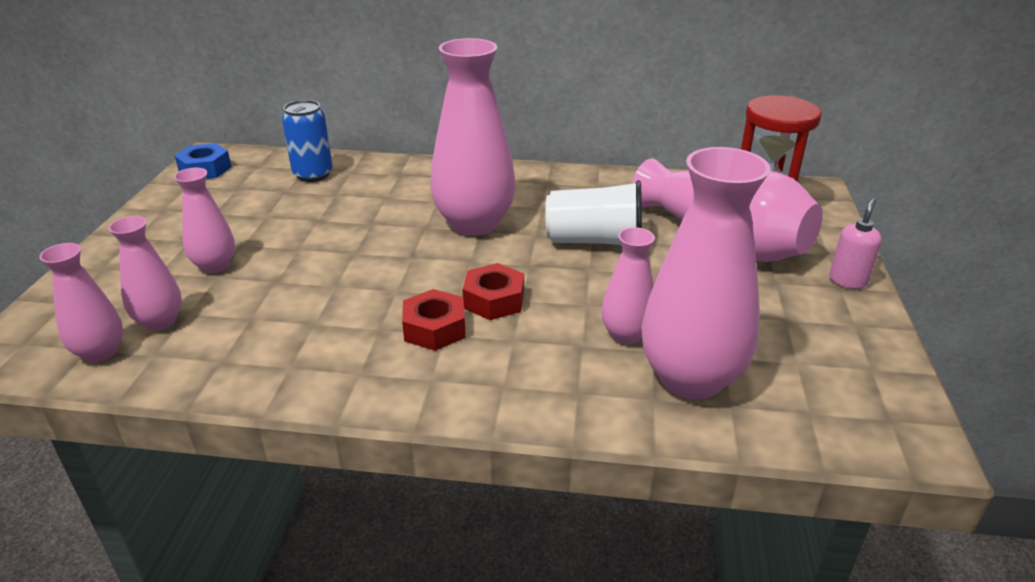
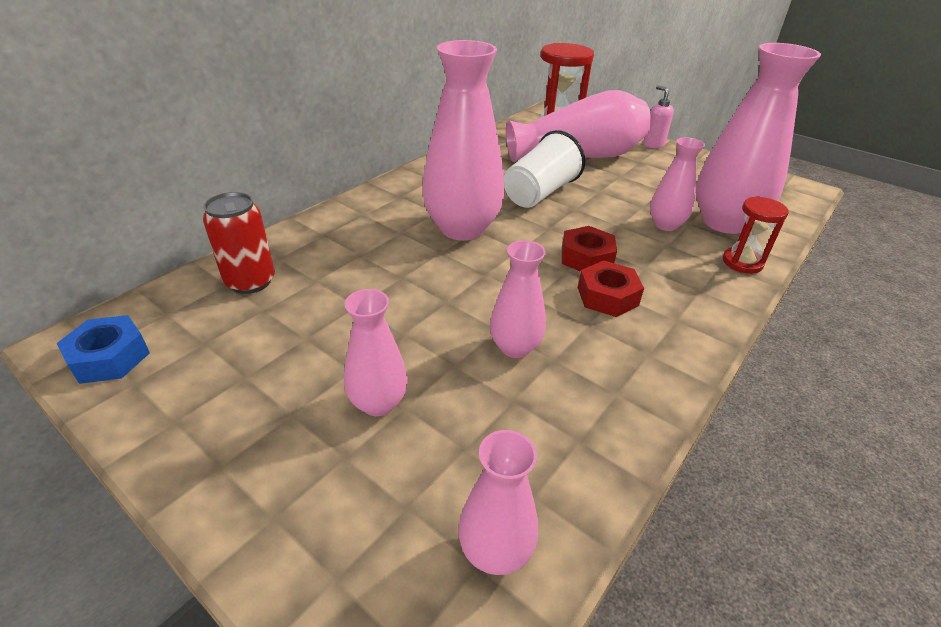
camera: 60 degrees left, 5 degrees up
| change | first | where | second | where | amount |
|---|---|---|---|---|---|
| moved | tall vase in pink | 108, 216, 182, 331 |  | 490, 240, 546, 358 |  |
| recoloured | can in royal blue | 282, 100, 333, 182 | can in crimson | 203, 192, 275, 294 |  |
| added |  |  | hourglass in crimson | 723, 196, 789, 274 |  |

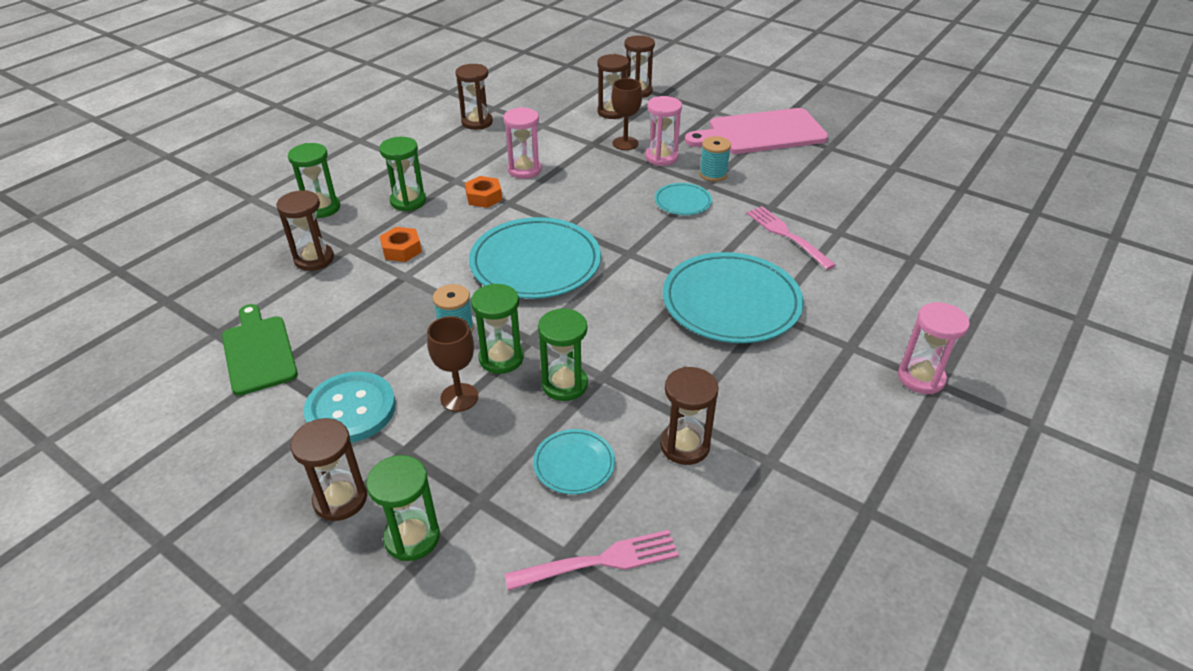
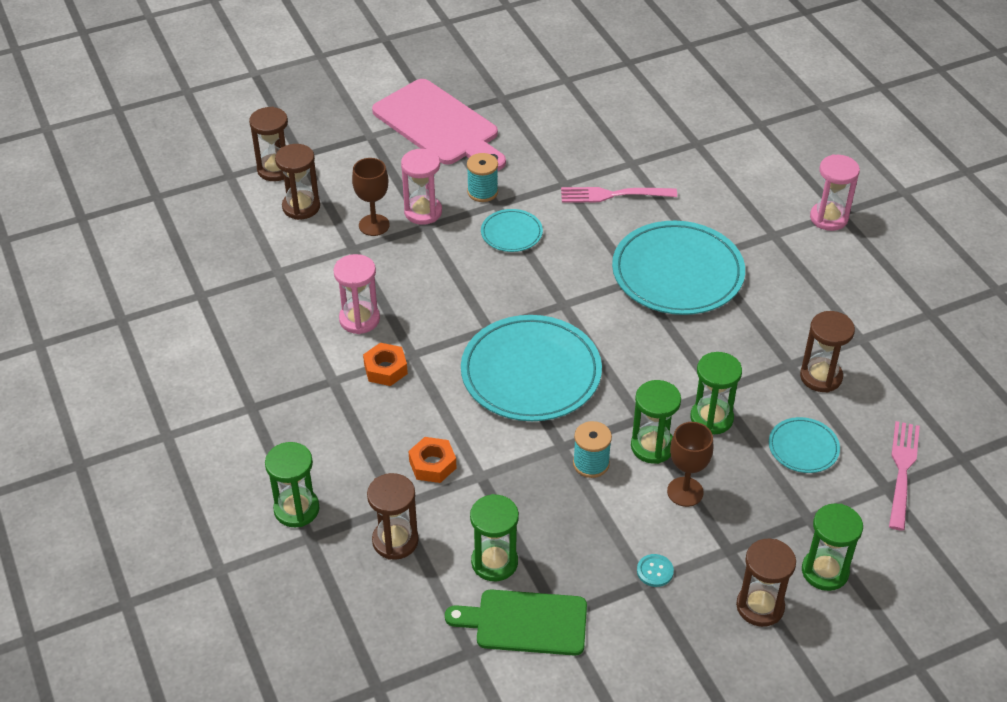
camera: 60 degrees left, 5 degrees up
| change | first | where | second | where | amount |
|---|---|---|---|---|---|
| resized | sewing button in teal | 303, 372, 396, 443 |  | 637, 554, 674, 587 | x0.42 |
| moved | hourglass in green | 379, 137, 426, 211 |  | 470, 494, 519, 581 |  |
| removed | hourglass in brown | 456, 64, 493, 130 |  |  |  |
| turned | chopping board in pink | 685, 108, 828, 154 |  | 372, 79, 506, 171 | 60 degrees counterclockwise |

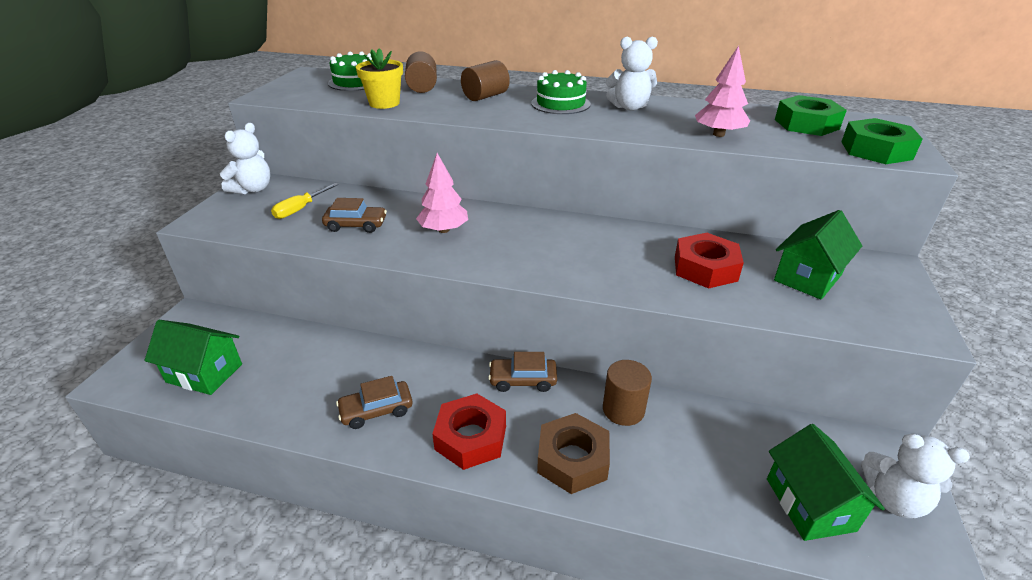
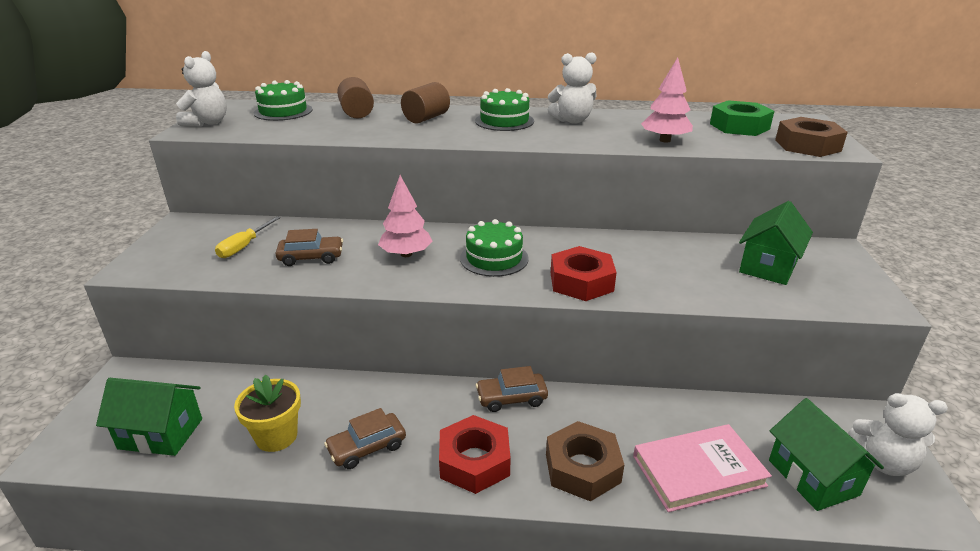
camera: 10 degrees left, 5 degrees down
| change | first | where | second | where | amount |
|---|---|---|---|---|---|
| moved | stuffed bear in snow-white | 220, 123, 270, 194 |  | 176, 51, 227, 127 |  |
| moved | potted plant in yellow | 356, 48, 403, 109 |  | 234, 374, 301, 452 |  |
| removed | solid cylinder in brown | 603, 360, 652, 426 |  |  |  |
| moved | hexagon nut in crimson | 675, 233, 744, 289 |  | 551, 246, 617, 301 |  |
| recoloured | hexagon nut in green | 841, 118, 923, 164 | hexagon nut in brown | 775, 117, 848, 157 |  |
| added |  |  | gateau in green | 460, 219, 529, 277 |  |
| added |  |  | hardcover in pink | 633, 424, 772, 512 |  |

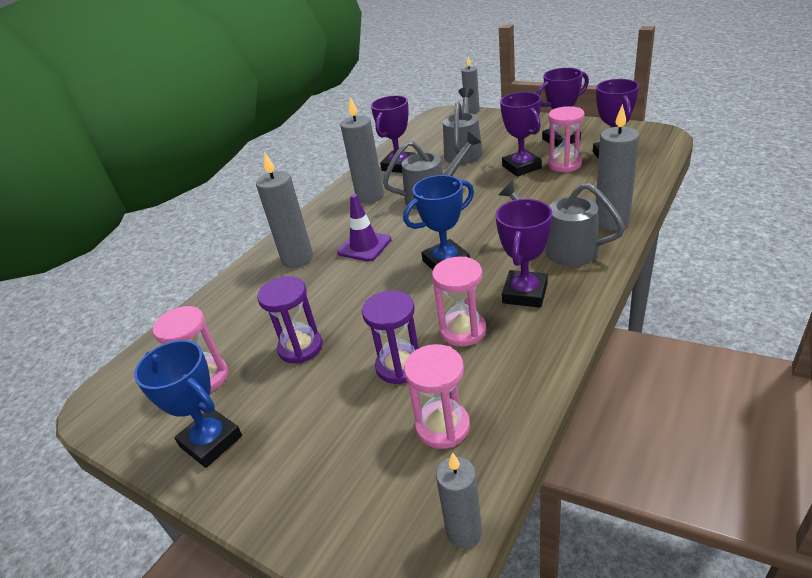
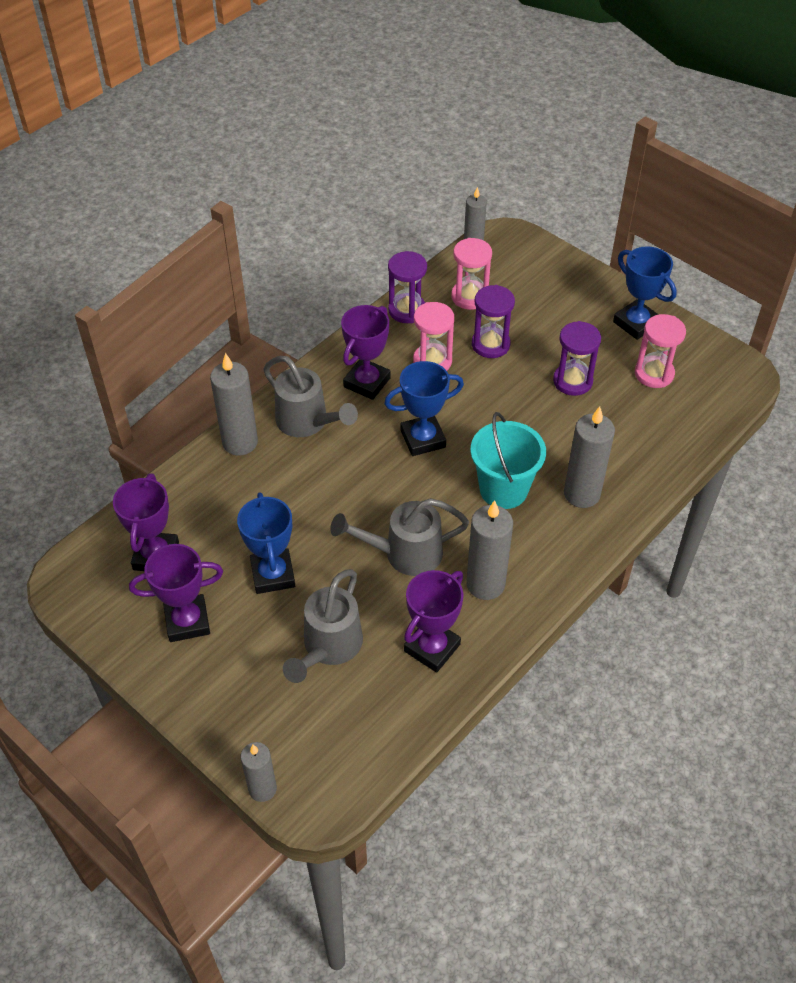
camera: 175 degrees left, 15 degrees up
| change | first | where | second | where | amount |
|---|---|---|---|---|---|
| replaced | traffic cone in royal purple | 337, 194, 391, 261 | pail in teal | 470, 412, 546, 509 |  |
| recoloured | prize cup in royal purple | 500, 92, 542, 177 | prize cup in royal blue | 237, 492, 295, 594 |  |
| removed | hourglass in pink | 548, 106, 584, 173 |  |  |  |
| added |  |  | hourglass in royal purple | 388, 251, 427, 323 |  |

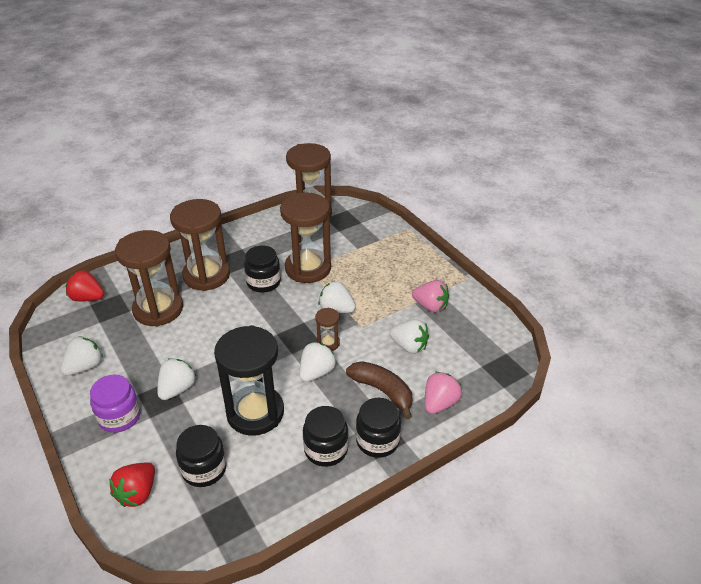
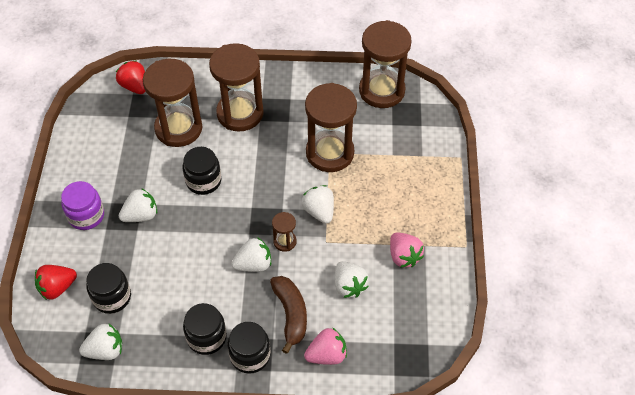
camera: 35 degrees right, 15 degrees up
| change | first | where | second | where | amount |
|---|---|---|---|---|---|
| moved | strawberry in snow-white | 61, 336, 103, 376 |  | 79, 323, 122, 360 |  |
| removed | hourglass in ebony | 214, 325, 284, 436 |  |  |  |
| moved | jam jar in ebony | 244, 245, 281, 293 |  | 182, 147, 222, 195 |  |

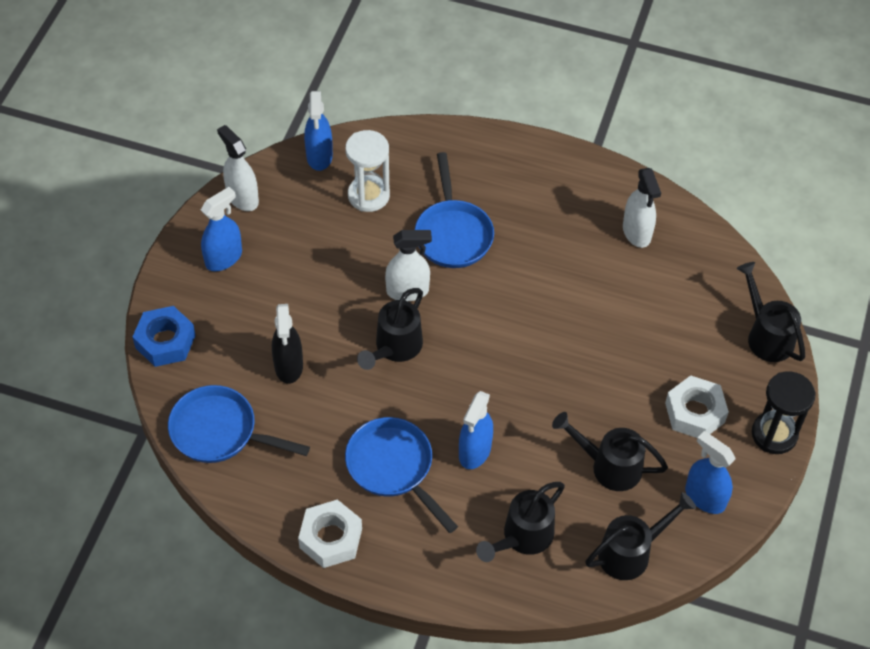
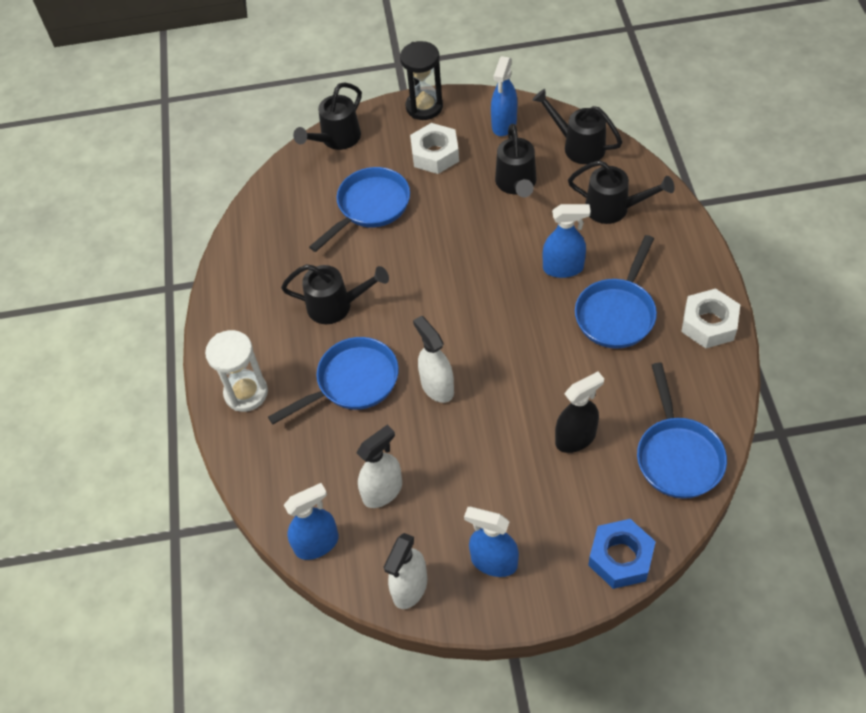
camera: 110 degrees left, 0 degrees up
| change | first | where | second | where | amount |
|---|---|---|---|---|---|
| moved | hourglass in snow-white | 345, 130, 390, 212 |  | 205, 330, 268, 412 |  |
| moved | sprinkling can in ebony | 357, 288, 423, 370 |  | 281, 264, 389, 324 |  |
| moved | spray cleaner in snow-white | 623, 168, 661, 248 |  | 356, 424, 402, 508 |  |
| added |  |  | frying pan in royal blue | 309, 167, 410, 252 |  |

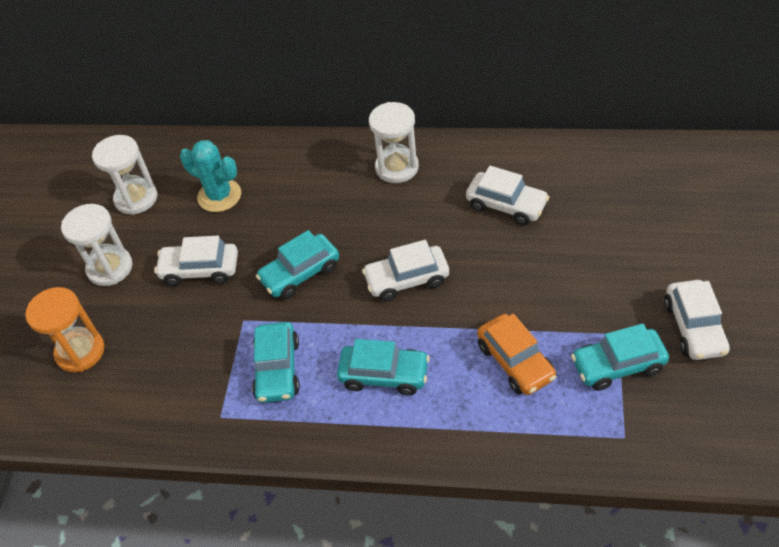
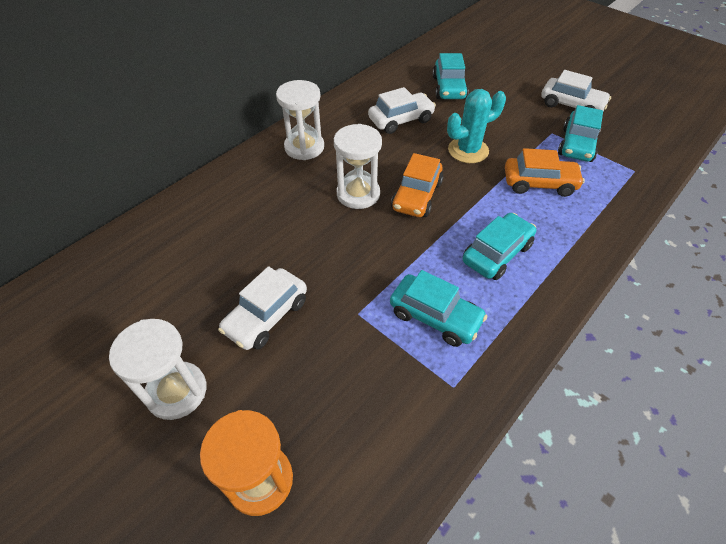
camera: 60 degrees left, 0 degrees up
| change | first | where | second | where | amount |
|---|---|---|---|---|---|
| moved | hourglass in snow-white | 92, 135, 157, 215 |  | 334, 124, 382, 209 |  |
| moved | cactus in teal | 180, 140, 241, 212 |  | 447, 89, 506, 163 |  |
| moved | car in teal | 256, 230, 339, 299 |  | 432, 53, 469, 99 |  |
| recoloured | car in snow-white | 362, 240, 449, 301 | car in bright orange | 391, 153, 443, 217 |  |

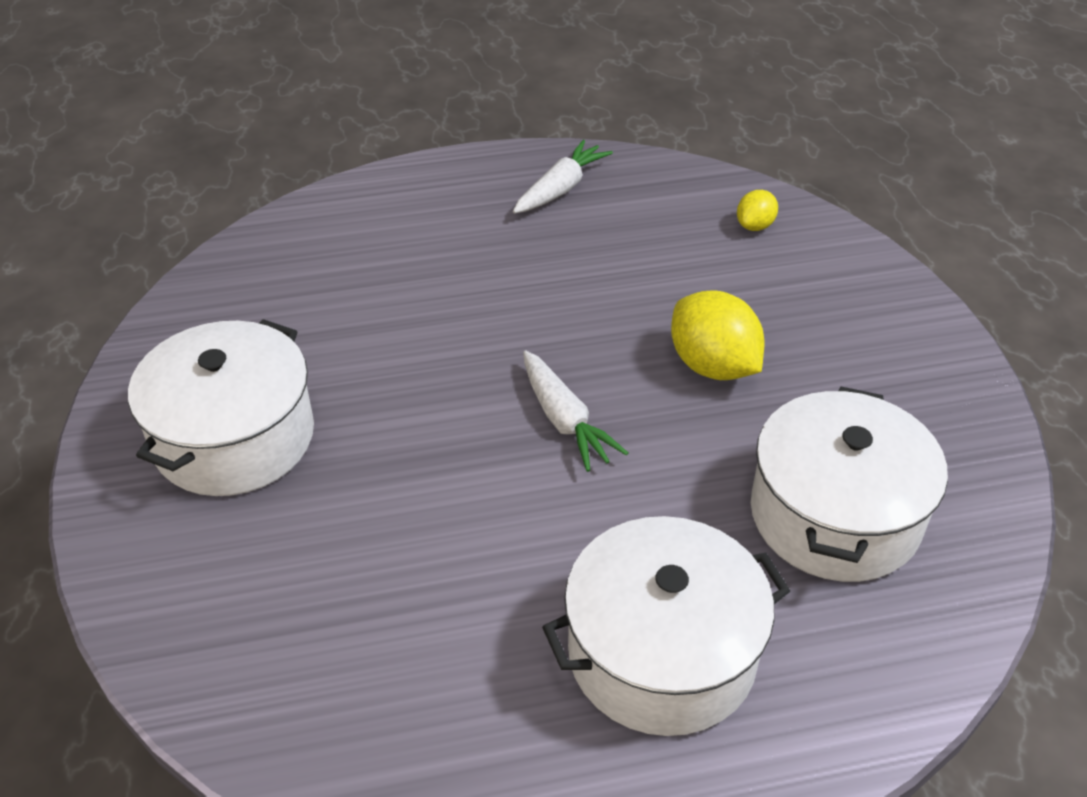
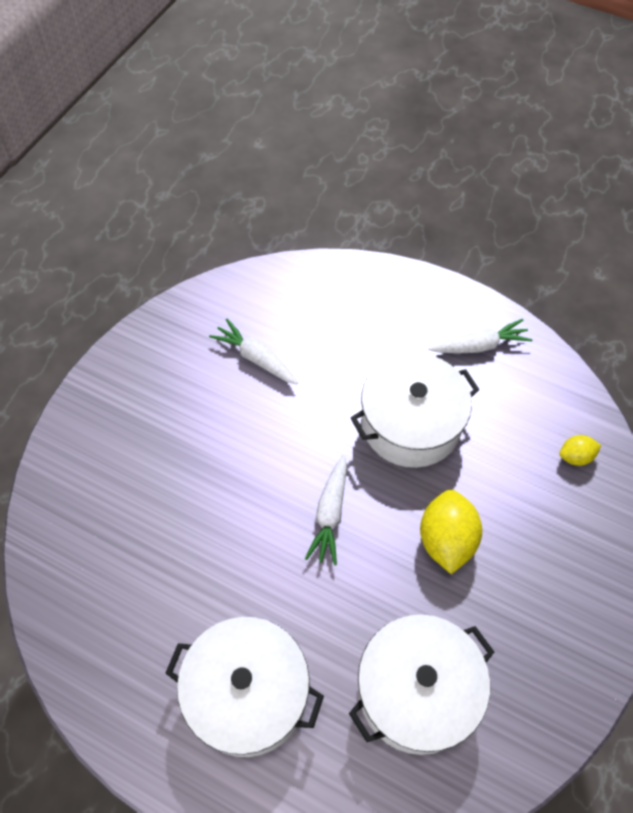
camera: 40 degrees right, 15 degrees up
| change | first | where | second | where | amount |
|---|---|---|---|---|---|
| moved | pot in snow-white | 128, 319, 314, 496 |  | 351, 353, 479, 468 |  |
| added |  |  | carrot in snow-white | 209, 319, 298, 384 |  |

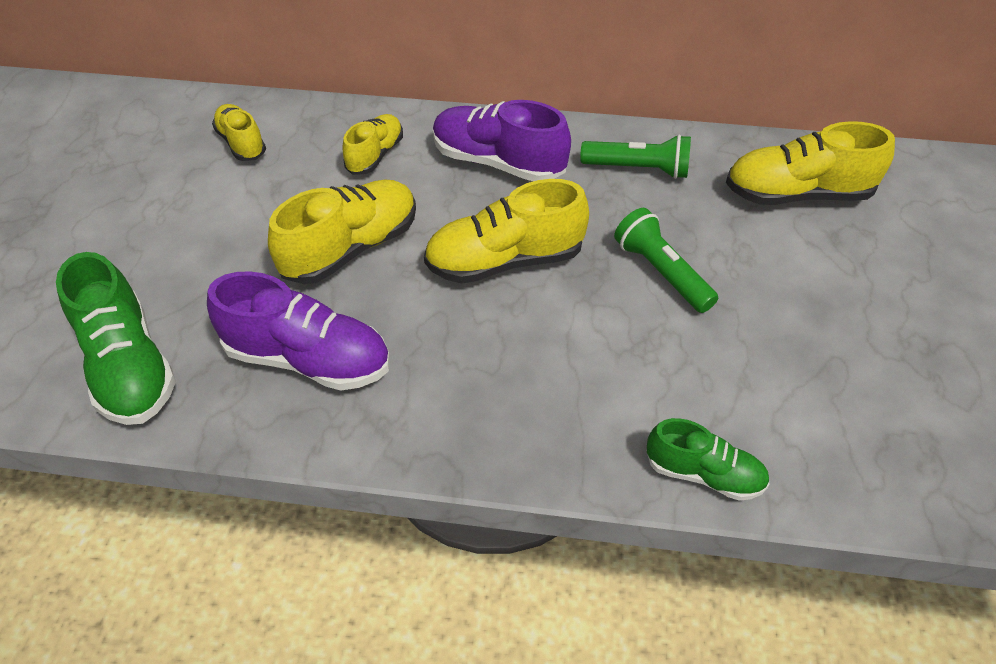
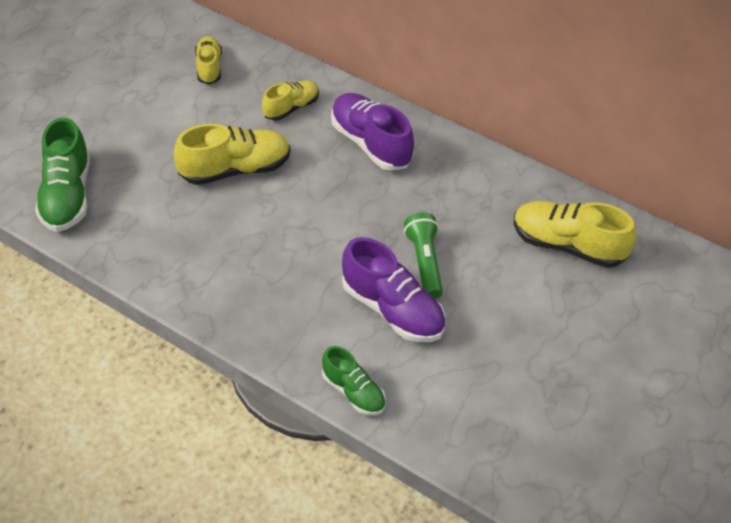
camera: 25 degrees right, 0 degrees up
| change | first | where | second | where | amount |
|---|---|---|---|---|---|
| moved | lace-up shoe in royal purple | 207, 271, 390, 391 |  | 342, 237, 445, 342 |  |
| removed | lace-up shoe in yellow | 424, 179, 589, 283 |  |  |  |
| removed | pocket torch in green | 580, 134, 691, 179 |  |  |  |

